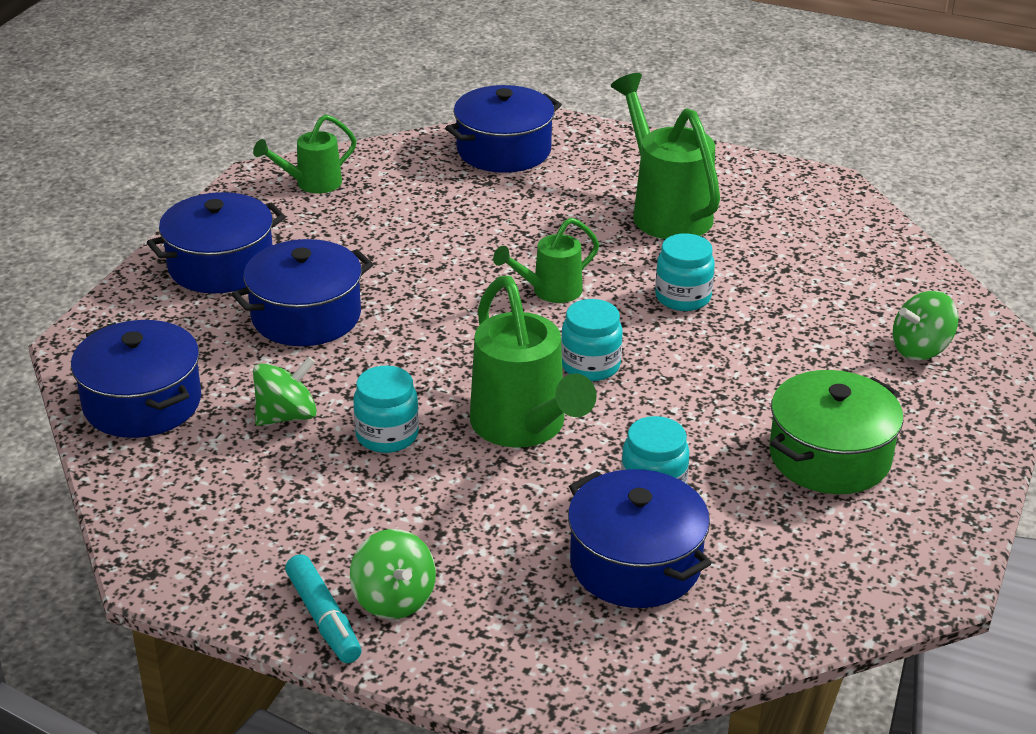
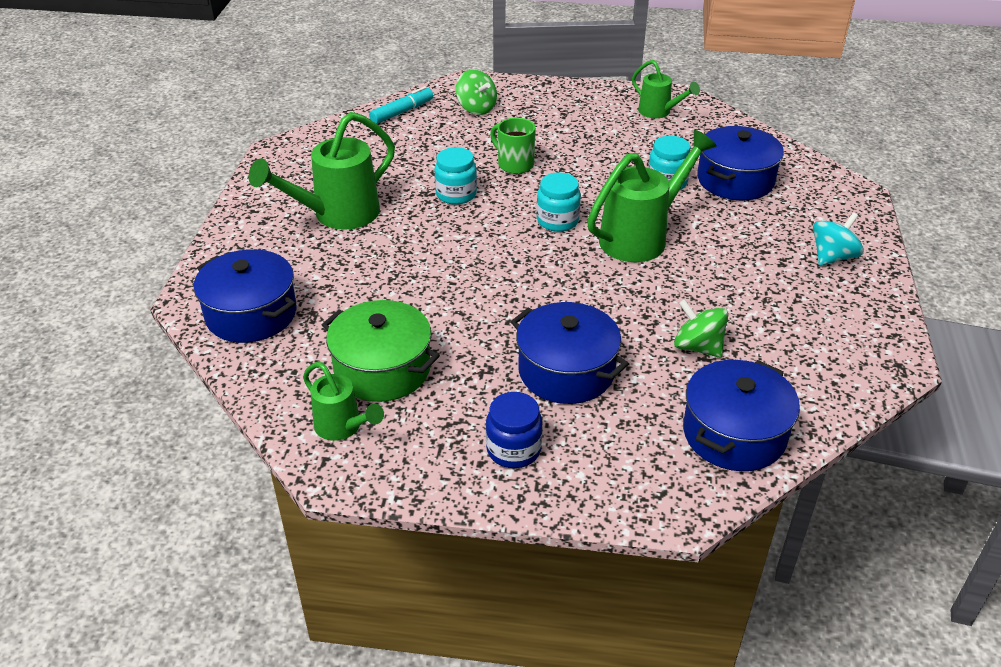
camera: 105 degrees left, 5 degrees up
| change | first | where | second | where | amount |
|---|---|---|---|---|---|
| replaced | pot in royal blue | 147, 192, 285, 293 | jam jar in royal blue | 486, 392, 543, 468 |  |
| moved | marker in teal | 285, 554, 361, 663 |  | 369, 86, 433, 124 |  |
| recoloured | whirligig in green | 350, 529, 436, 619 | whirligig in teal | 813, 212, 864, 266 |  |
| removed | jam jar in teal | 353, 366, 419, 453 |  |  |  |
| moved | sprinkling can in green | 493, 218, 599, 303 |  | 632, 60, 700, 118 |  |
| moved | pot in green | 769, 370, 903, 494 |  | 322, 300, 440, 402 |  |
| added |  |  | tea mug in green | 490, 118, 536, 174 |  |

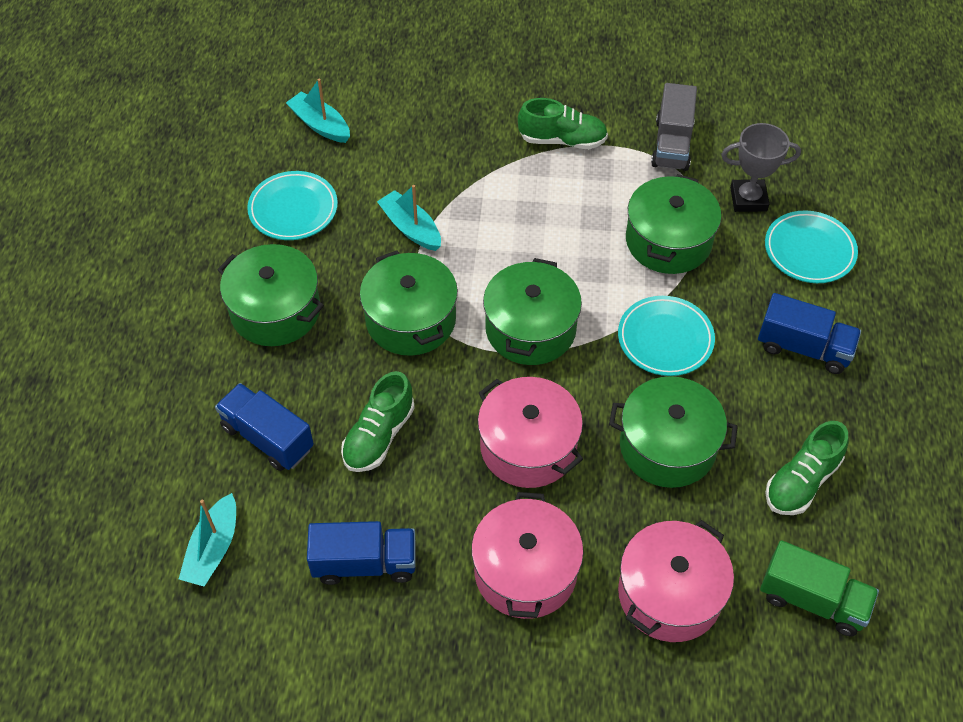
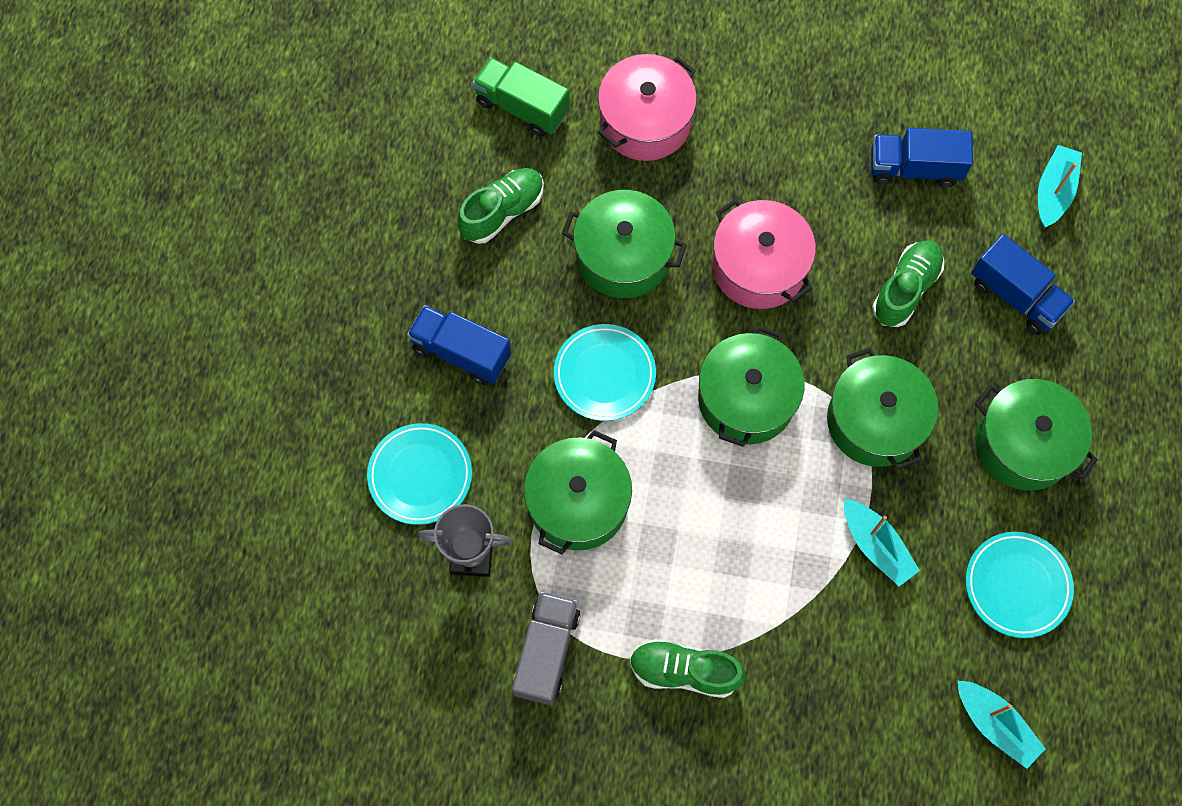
camera: 175 degrees left, 15 degrees up
| change | first | where | second | where | amount |
|---|---|---|---|---|---|
| removed | pot in pink | 471, 492, 584, 619 |  |  |  |

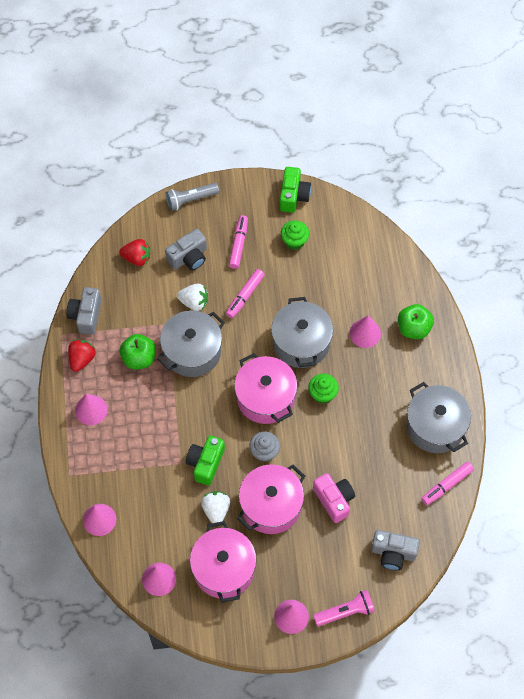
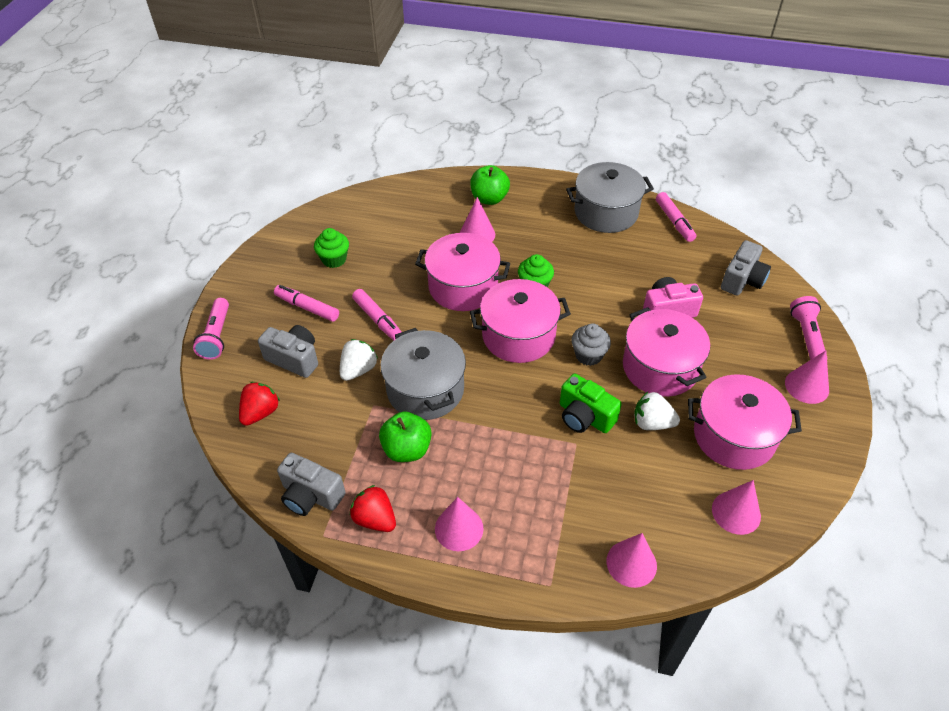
camera: 70 degrees left, 15 degrees down
| change | first | where | second | where | amount |
|---|---|---|---|---|---|
| turned | photo camera in gray | 165, 229, 207, 270 |  | 258, 325, 318, 378 | 45 degrees counterclockwise |
| recoloured | pocket torch in gray | 166, 183, 219, 211 | pocket torch in pink | 193, 298, 229, 360 |  |
| recoloured | pot in gray | 271, 297, 333, 368 | pot in pink | 415, 233, 511, 311 |  |
| removed | photo camera in green | 280, 167, 311, 213 |  |  |  |

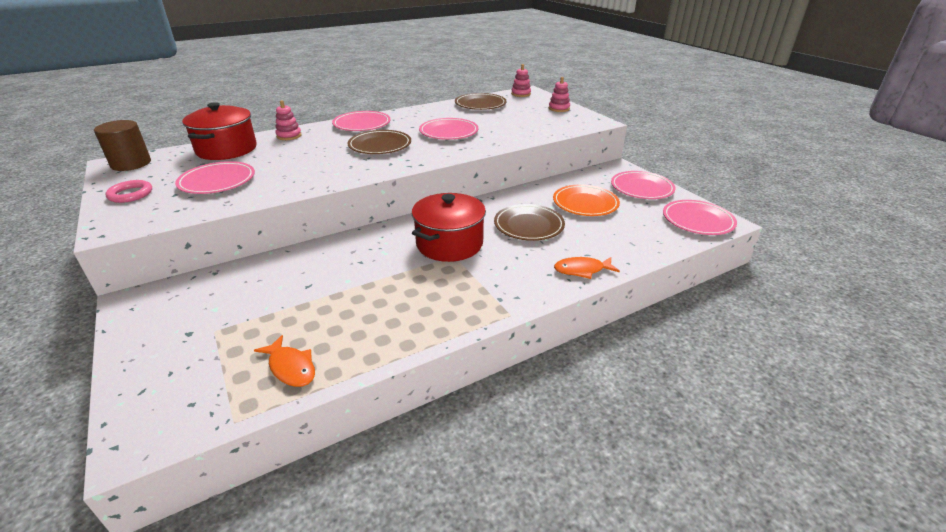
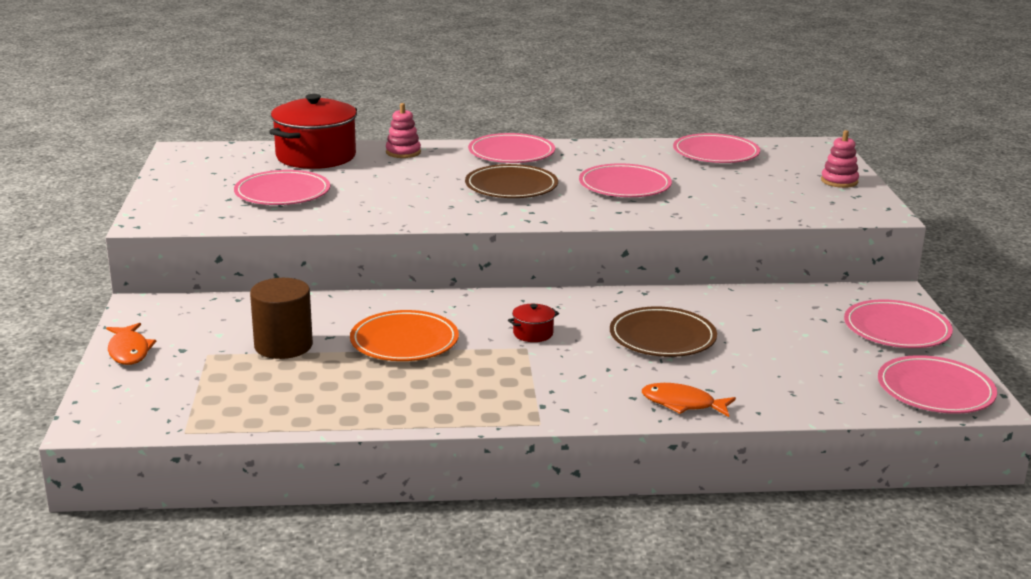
camera: 25 degrees right, 10 degrees down
| change | first | where | second | where | amount |
|---|---|---|---|---|---|
| moved | solid cylinder in brown | 94, 120, 151, 171 |  | 250, 278, 313, 359 |  |
| removed | ring in pink | 105, 180, 152, 203 |  |  |  |
| moved | fish figure in bright orange | 254, 335, 315, 387 |  | 106, 323, 156, 365 |  |
| resized | pot in crimson | 412, 193, 486, 262 |  | 508, 304, 559, 342 | x0.42 |
| recoloured | flat dish in brown | 455, 93, 507, 110 | flat dish in pink | 673, 133, 760, 163 |  |
| removed | ring stacker in pink | 511, 64, 531, 97 |  |  |  |
| moved | flat dish in bright orange | 553, 184, 620, 216 |  | 350, 310, 459, 361 |  |

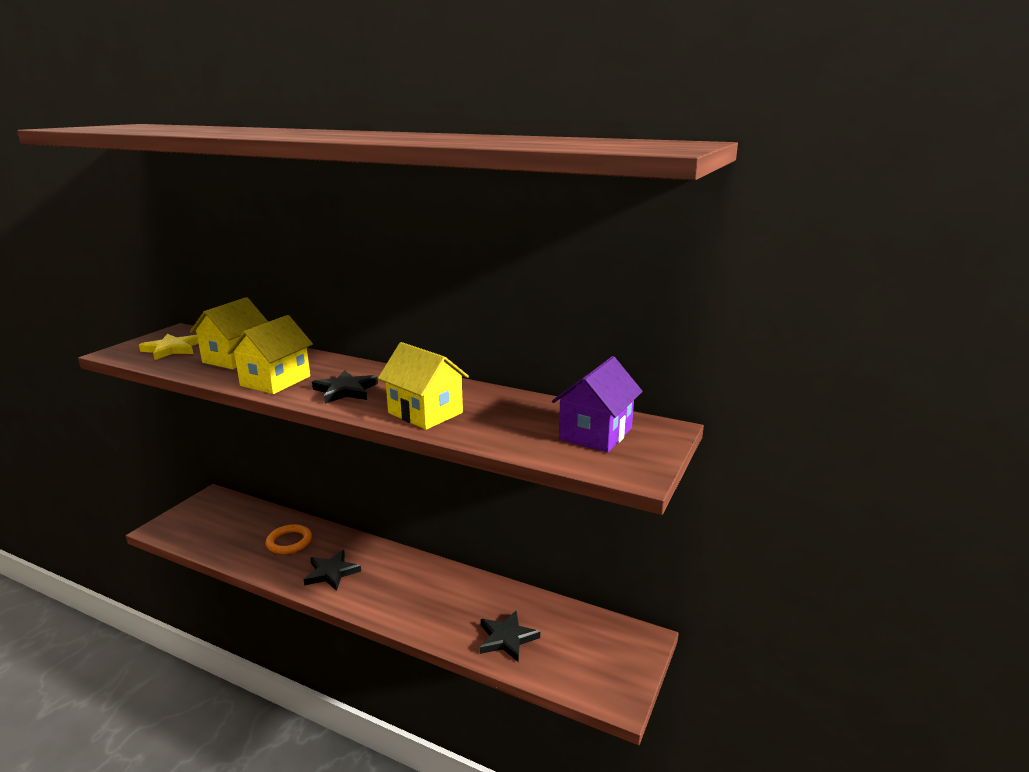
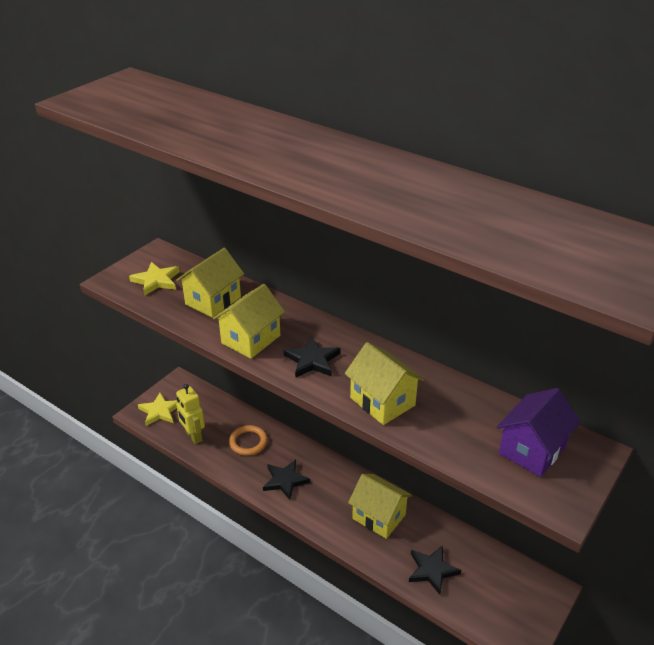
camera: 10 degrees right, 15 degrees up
| change | first | where | second | where | amount |
|---|---|---|---|---|---|
| added |  |  | star shape in yellow | 138, 393, 177, 426 |  |
| added |  |  | robot in yellow | 176, 384, 205, 444 |  |
| added |  |  | toy house in yellow | 348, 474, 412, 539 |  |

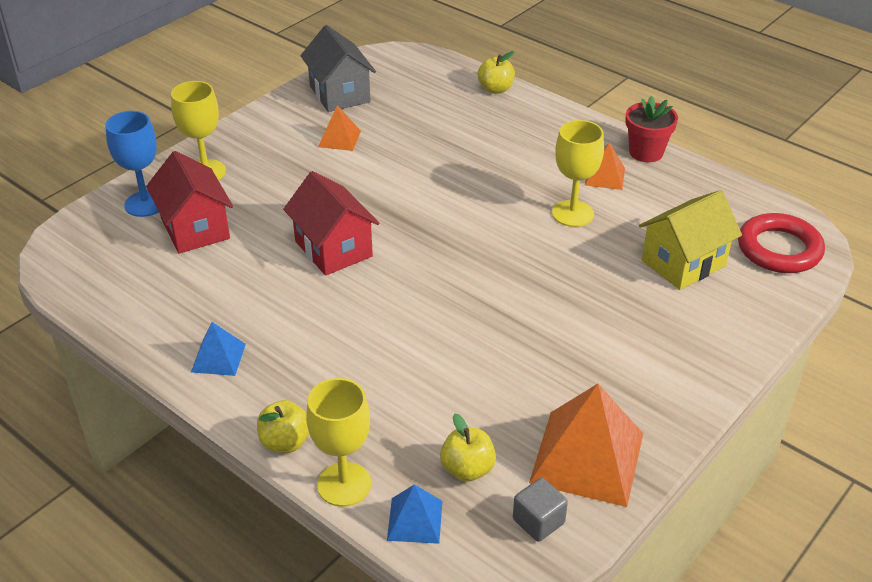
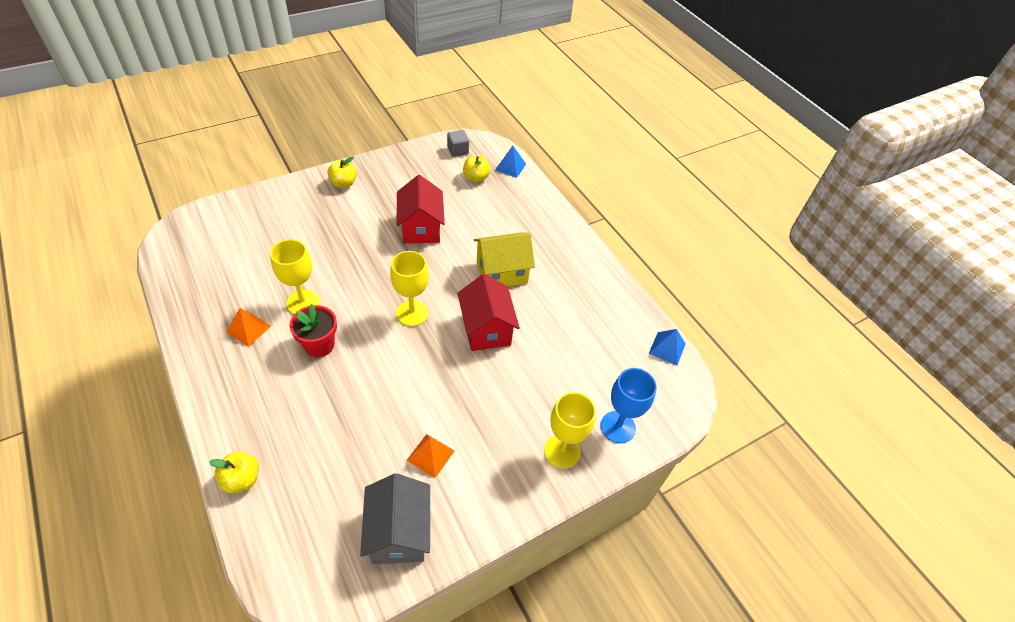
camera: 165 degrees left, 10 degrees up
| change | first | where | second | where | amount |
|---|---|---|---|---|---|
| moved | toy house in crimson | 146, 151, 233, 254 |  | 397, 175, 445, 244 |  |
| moved | solid pyramid in royal blue | 191, 322, 246, 376 |  | 649, 329, 686, 365 |  |
| moved | apple in yellow | 257, 400, 309, 453 |  | 327, 157, 357, 188 |  |
| moved | goblet in yellow | 306, 378, 371, 507 |  | 390, 251, 429, 326 |  |
| removed | solid pyramid in bright orange | 529, 384, 643, 507 |  |  |  |
| moved | potted plant in crimson | 625, 96, 678, 162 |  | 290, 304, 337, 357 |  |
| moved | toy house in yellow | 639, 190, 742, 290 |  | 474, 232, 535, 286 |  |
| removed | ring in crimson | 738, 213, 825, 273 |  |  |  |

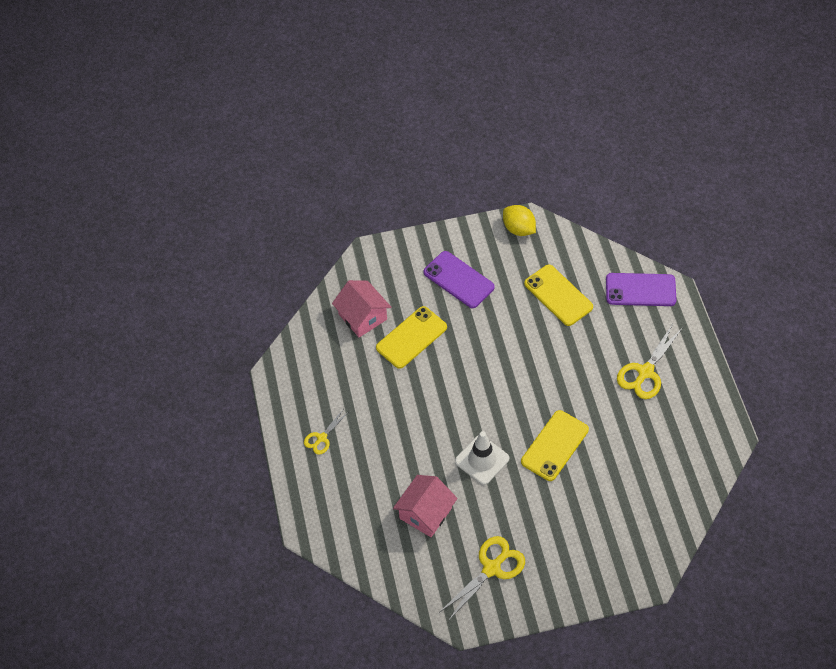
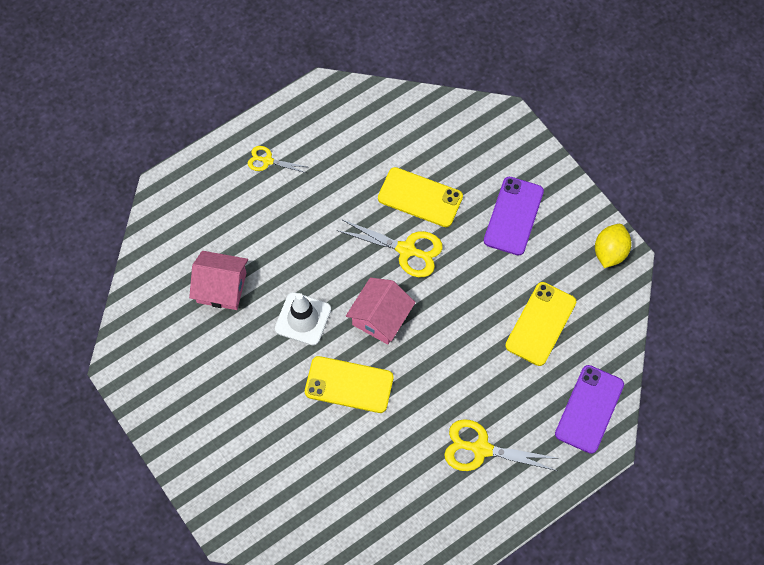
camera: 65 degrees right, 10 degrees up
| change | first | where | second | where | amount |
|---|---|---|---|---|---|
| moved | toy house in pink | 332, 280, 391, 337 |  | 346, 277, 416, 345 |  |
| moved | pair of scissors in yellow | 440, 536, 525, 621 |  | 336, 219, 443, 277 |  |
| turned | mobile phone in royal purple | 606, 273, 676, 306 |  | 555, 365, 624, 454 | 45 degrees clockwise |

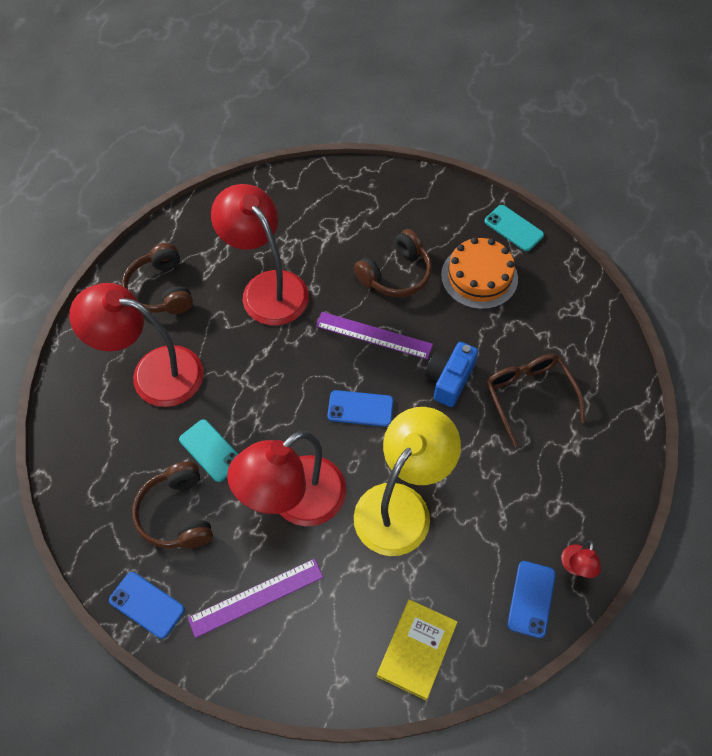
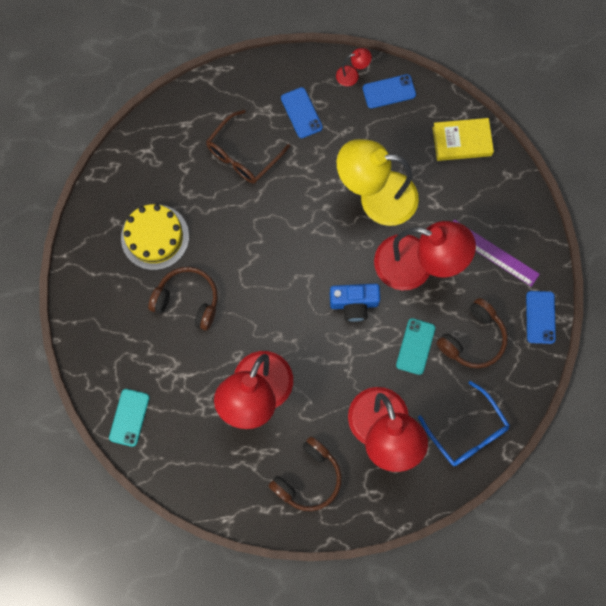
camera: 120 degrees left, 15 degrees up
| change | first | where | second | where | amount |
|---|---|---|---|---|---|
| removed | straightedge in royal purple | 316, 312, 433, 359 |  |  |  |
| moved | mobile phone in royal blue | 327, 390, 394, 427 |  | 281, 87, 323, 138 |  |
| moved | photo camera in royal blue | 425, 342, 478, 407 |  | 330, 284, 380, 322 |  |
| recoloured | gateau in bright orange | 441, 237, 518, 309 | gateau in yellow | 121, 204, 189, 270 |  |
| moved | mobile phone in teal | 485, 205, 544, 251 |  | 109, 389, 149, 447 |  |
| added |  |  | spectacles in royal blue | 418, 381, 510, 466 |  |

